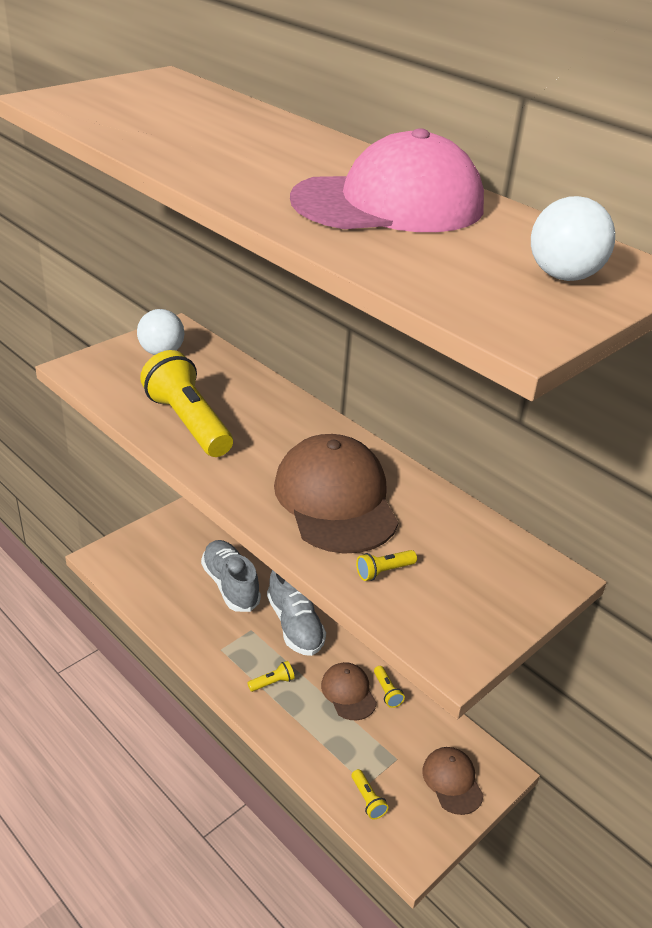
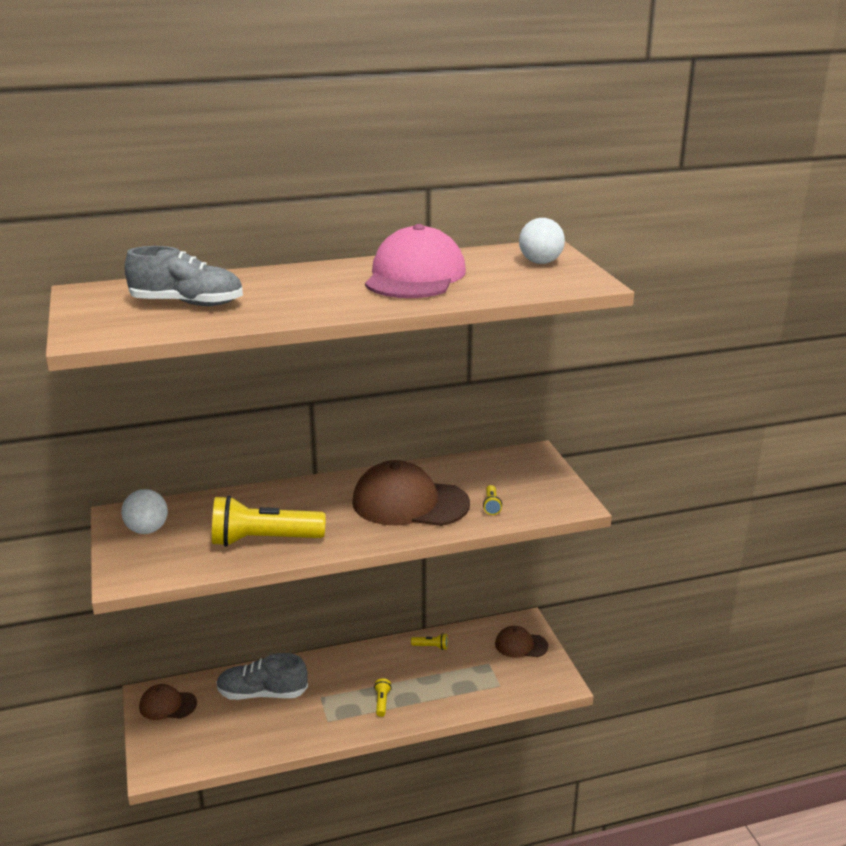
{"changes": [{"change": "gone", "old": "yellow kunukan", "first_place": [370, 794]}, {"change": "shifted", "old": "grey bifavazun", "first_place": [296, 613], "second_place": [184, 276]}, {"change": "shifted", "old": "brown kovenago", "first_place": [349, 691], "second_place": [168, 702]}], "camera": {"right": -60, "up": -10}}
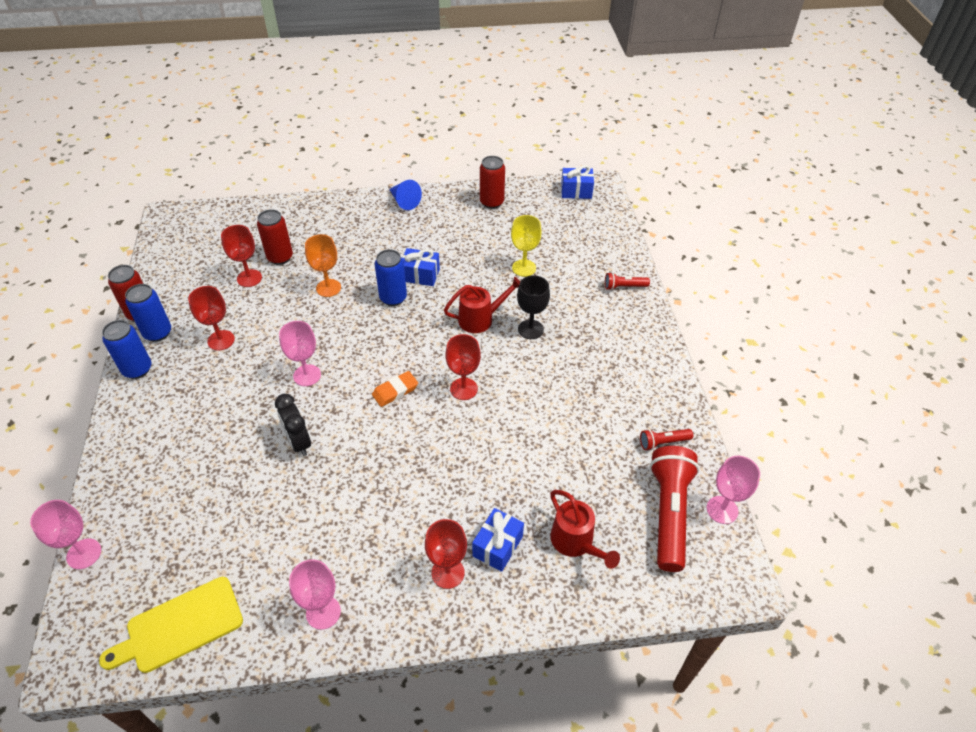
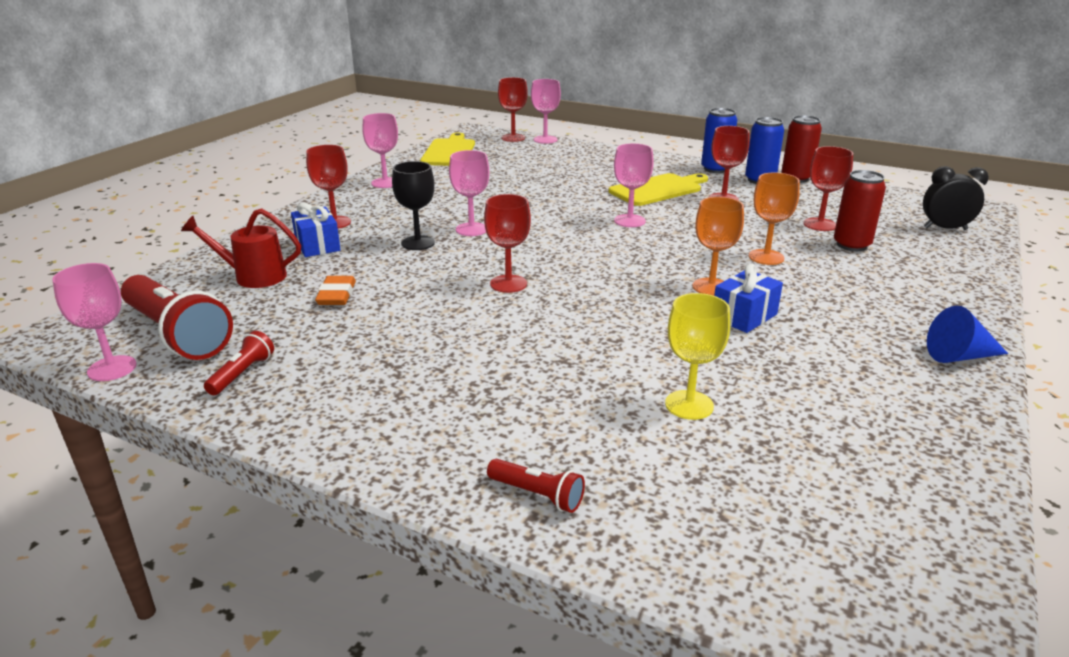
{"changes": [{"change": "gone", "old": "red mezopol", "first_place": [482, 305]}, {"change": "gone", "old": "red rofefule", "first_place": [492, 182]}, {"change": "gone", "old": "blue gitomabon", "first_place": [577, 182]}, {"change": "new", "new": "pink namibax", "second_place": [469, 193]}, {"change": "new", "new": "red namibax", "second_place": [513, 109]}, {"change": "new", "new": "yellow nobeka", "second_place": [658, 189]}, {"change": "shifted", "old": "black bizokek", "first_place": [293, 425], "second_place": [956, 198]}, {"change": "shifted", "old": "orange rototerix", "first_place": [395, 389], "second_place": [335, 290]}, {"change": "shifted", "old": "black namibax", "first_place": [533, 307], "second_place": [413, 205]}, {"change": "swapped", "old": "blue rofefule", "new": "orange namibax", "first_place": [391, 277], "second_place": [718, 246]}, {"change": "rotated", "old": "red kunukan", "first_place": [627, 281], "second_place": [536, 486], "degrees": 90}], "camera": {"right": 125, "up": -20}}
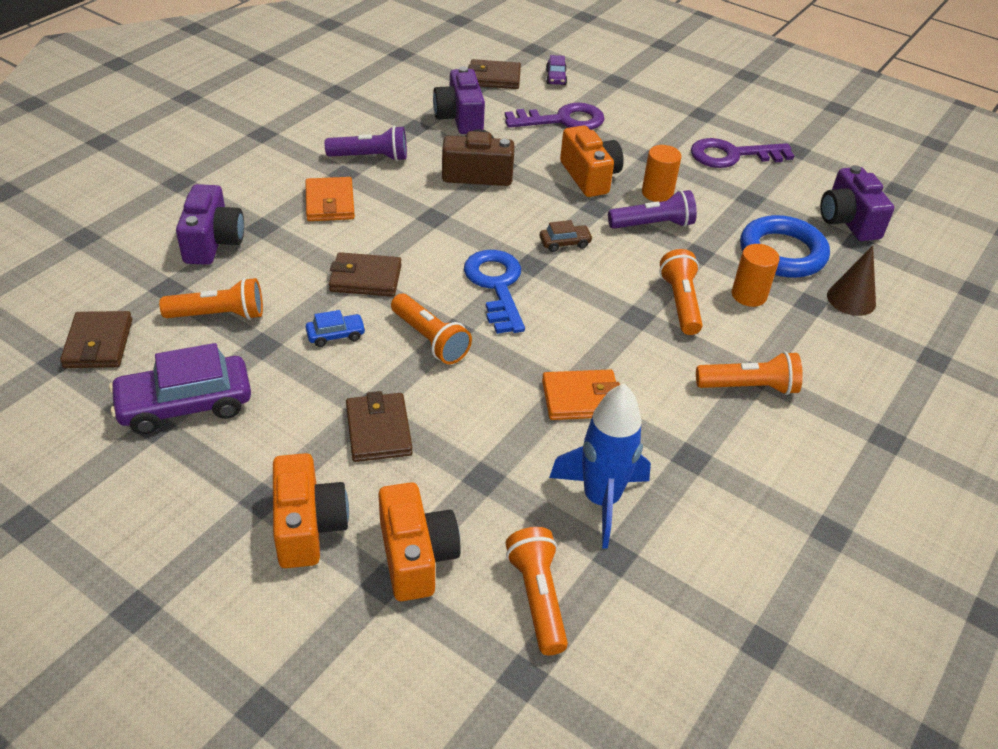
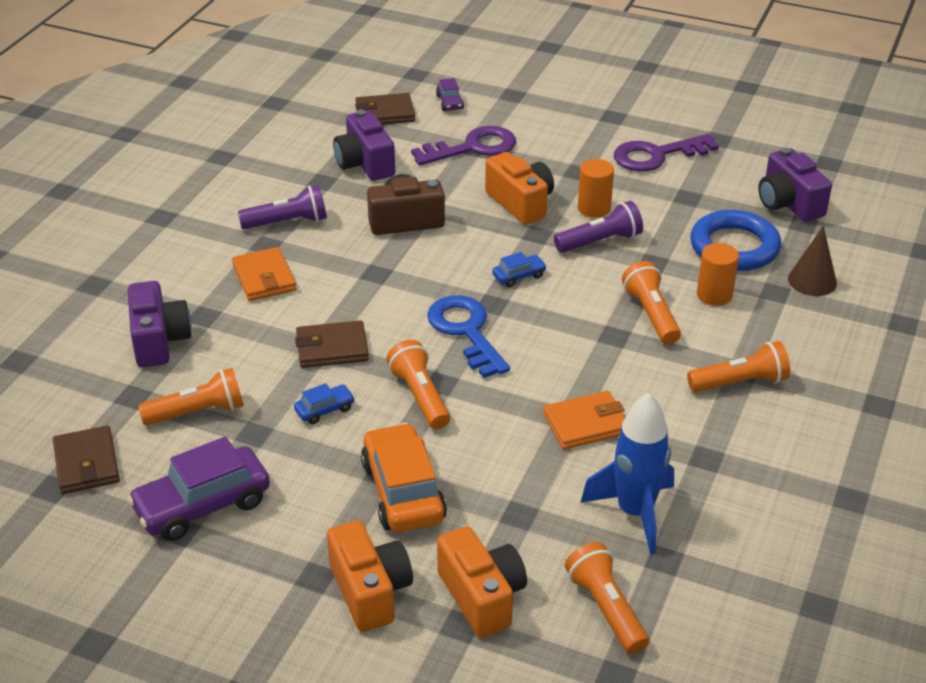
{"changes": [{"change": "swapped", "old": "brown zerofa", "new": "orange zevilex", "first_place": [379, 426], "second_place": [404, 477]}, {"change": "repainted", "old": "brown zevilex", "new": "blue zevilex", "first_place": [566, 236], "second_place": [519, 269]}, {"change": "rotated", "old": "orange kunukan", "first_place": [431, 329], "second_place": [418, 384], "degrees": -150}], "camera": {"right": -10, "up": -5}}
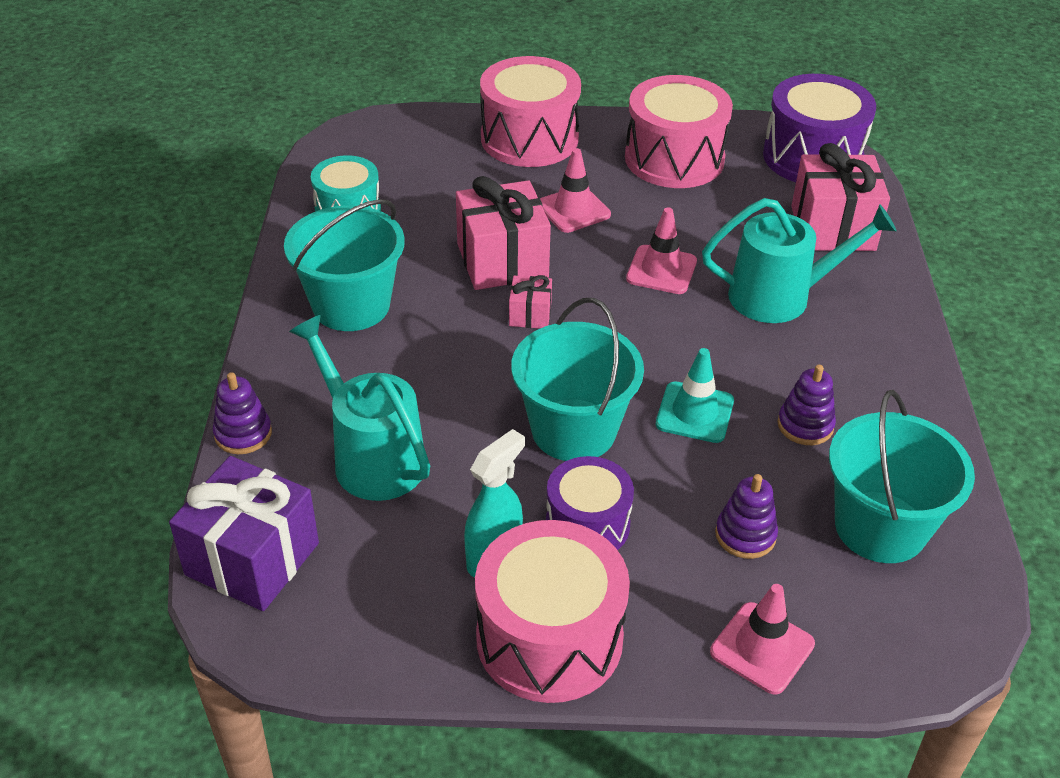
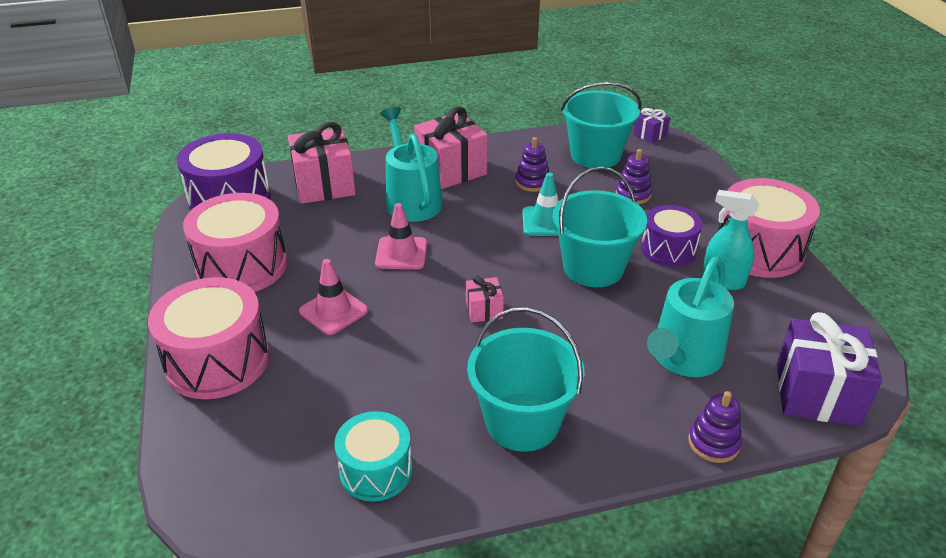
{"changes": [{"change": "gone", "old": "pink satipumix", "first_place": [762, 639]}, {"change": "new", "new": "purple gitomabon", "second_place": [651, 125]}, {"change": "shifted", "old": "pink gitomabon", "first_place": [503, 233], "second_place": [451, 147]}], "camera": {"right": -105, "up": -5}}
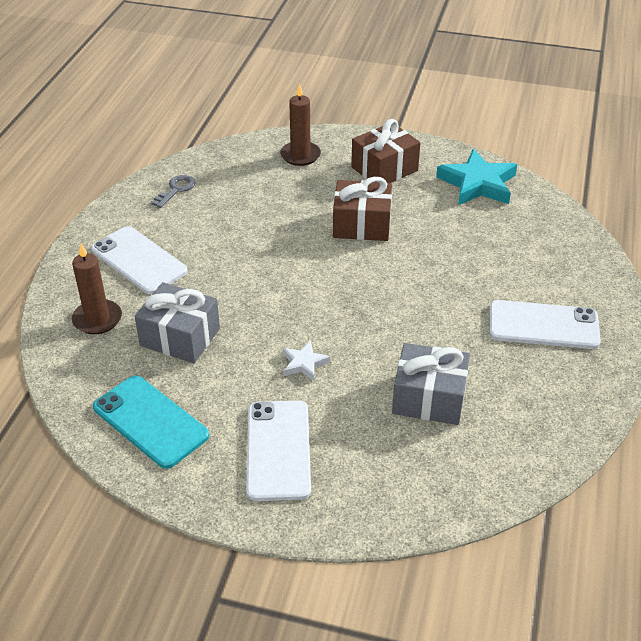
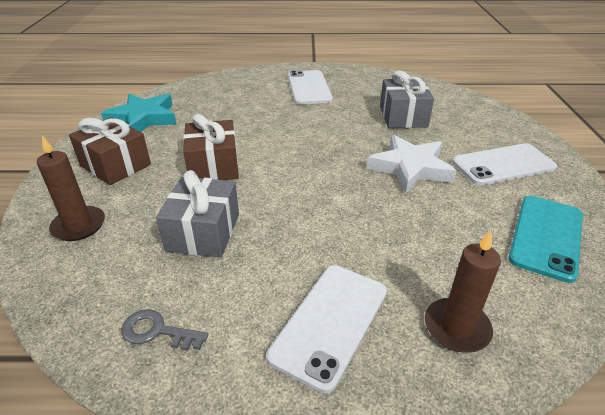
{"changes": [{"change": "shifted", "old": "grey gitomabon", "first_place": [177, 322], "second_place": [197, 213]}, {"change": "scaled", "old": "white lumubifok", "first_place": [306, 360], "second_place": [411, 164], "factor": 2.02}], "camera": {"right": -105, "up": -5}}
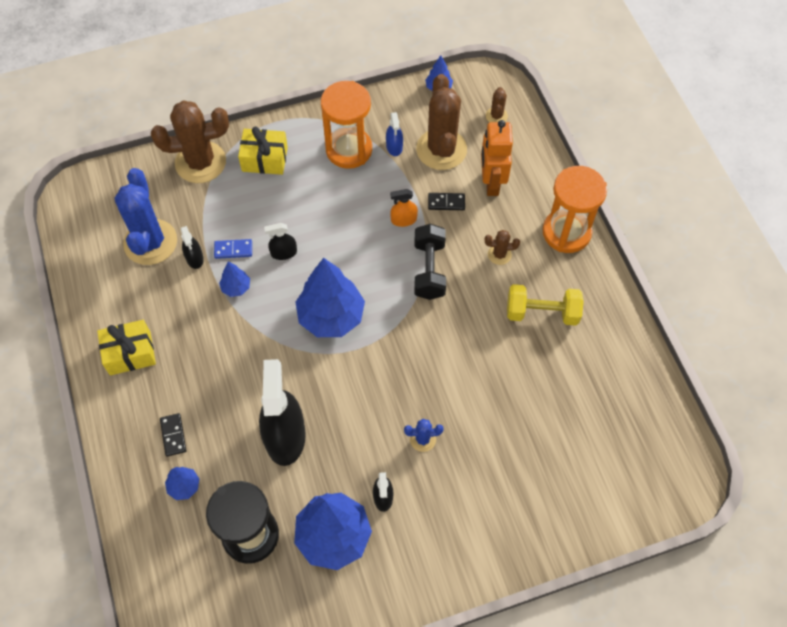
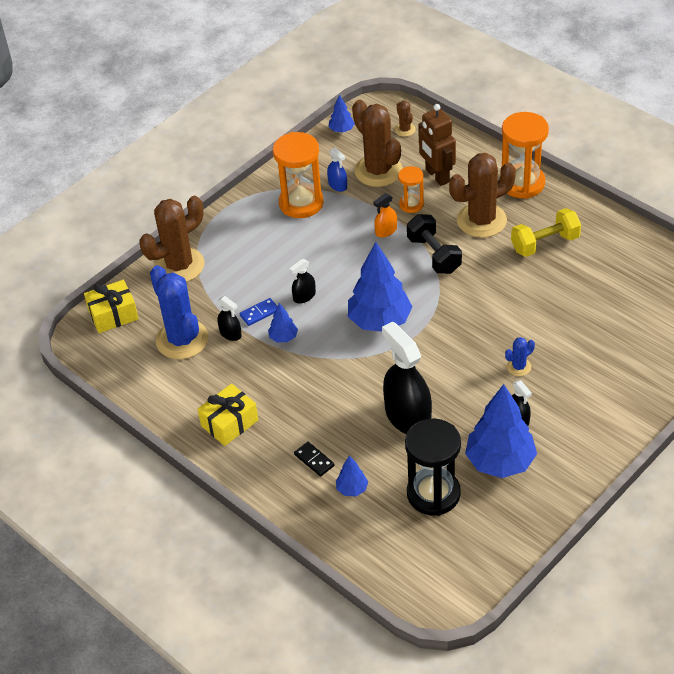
{"changes": [{"change": "shifted", "old": "yellow gitomabon", "first_place": [263, 150], "second_place": [111, 306]}, {"change": "swapped", "old": "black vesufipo", "new": "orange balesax", "first_place": [446, 201], "second_place": [411, 189]}, {"change": "repainted", "old": "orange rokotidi", "new": "brown rokotidi", "first_place": [497, 158], "second_place": [437, 145]}, {"change": "scaled", "old": "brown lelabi", "first_place": [502, 247], "second_place": [482, 195], "factor": 2.24}], "camera": {"right": -25, "up": -15}}
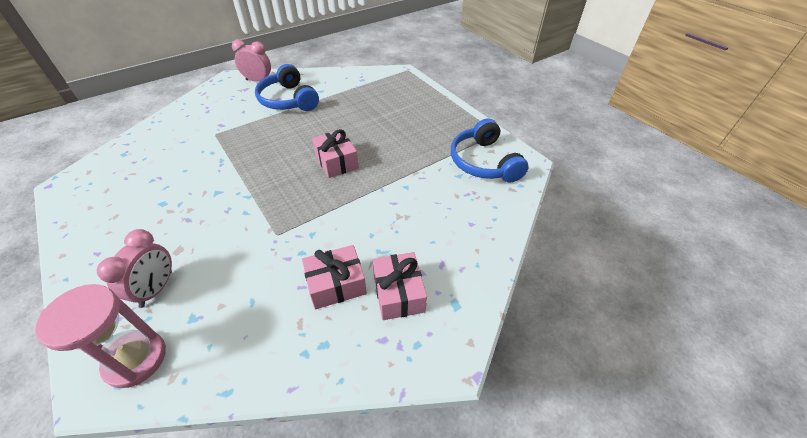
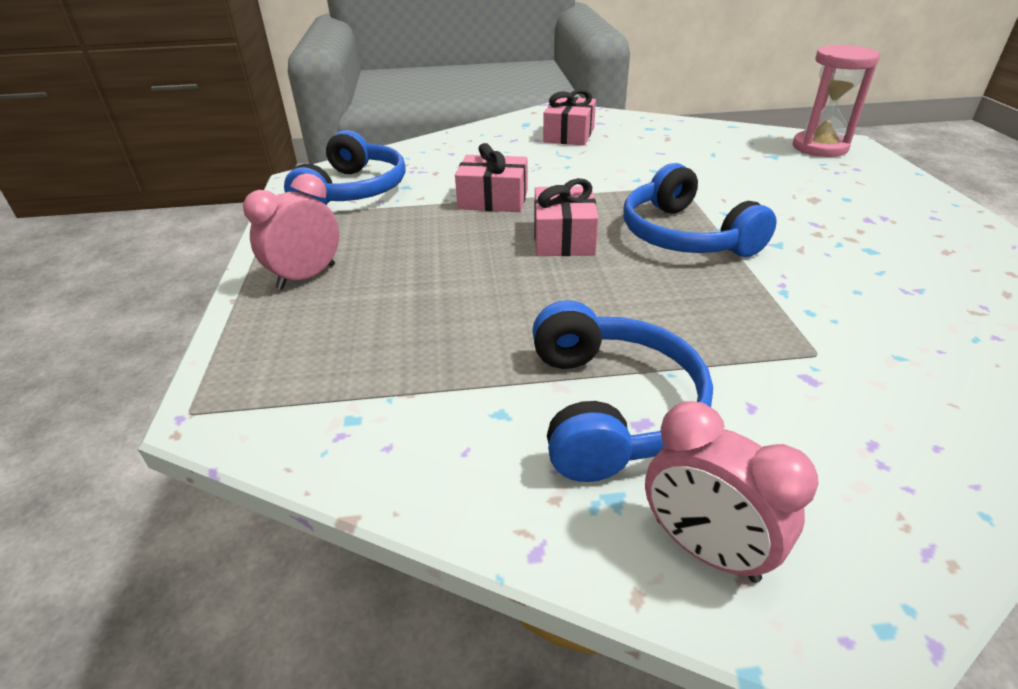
{"changes": [{"change": "new", "new": "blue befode", "second_place": [700, 210]}, {"change": "shifted", "old": "pink bizokek", "first_place": [134, 268], "second_place": [291, 231]}, {"change": "shifted", "old": "pink gitomabon", "first_place": [334, 277], "second_place": [491, 177]}], "camera": {"right": -150, "up": -10}}
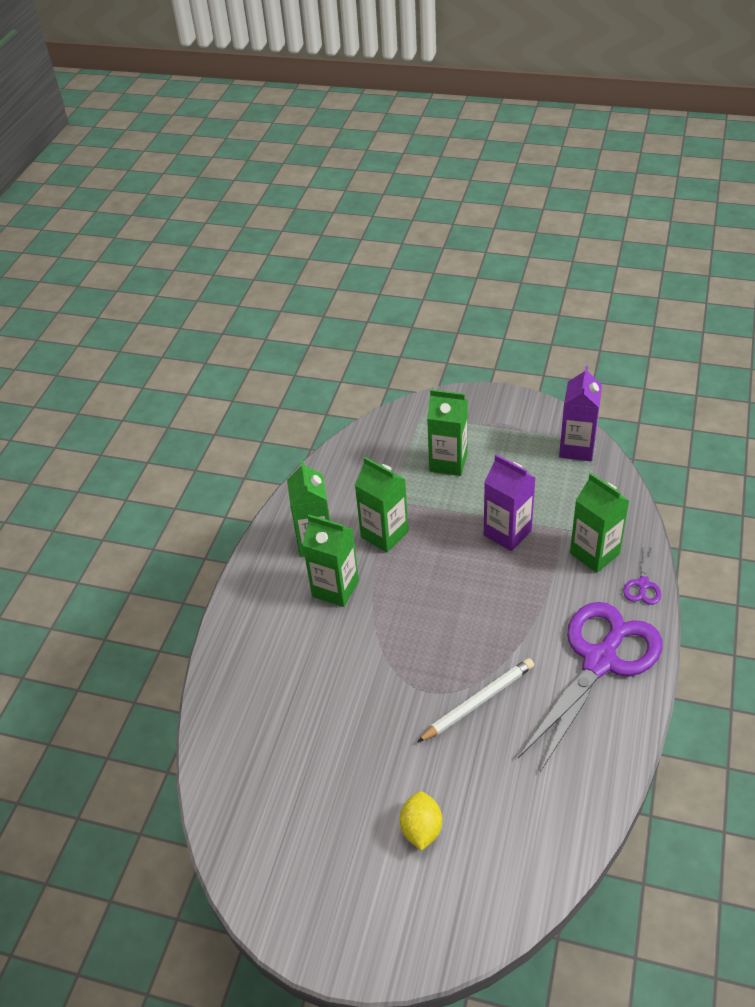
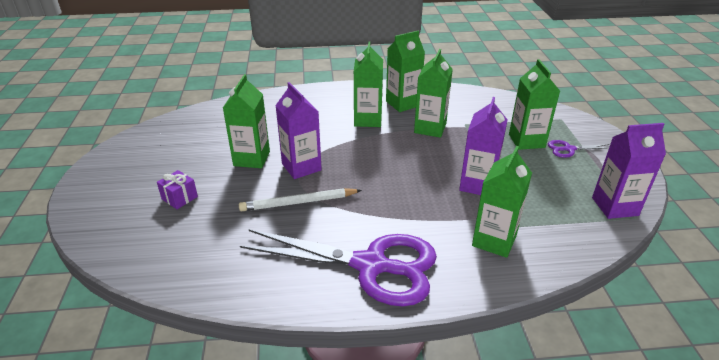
{"changes": [{"change": "new", "new": "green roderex", "second_place": [246, 121]}, {"change": "new", "new": "purple roderex", "second_place": [298, 130]}, {"change": "shifted", "old": "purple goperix", "first_place": [642, 575], "second_place": [578, 149]}, {"change": "swapped", "old": "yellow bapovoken", "new": "purple gitomabon", "first_place": [421, 821], "second_place": [177, 189]}, {"change": "rotated", "old": "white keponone", "first_place": [475, 700], "second_place": [300, 200], "degrees": 135}], "camera": {"right": 65, "up": -10}}
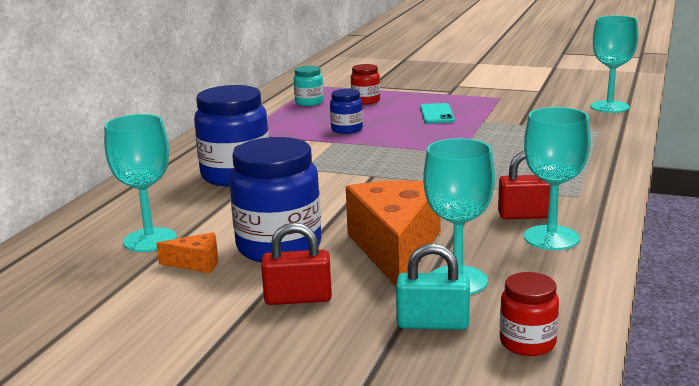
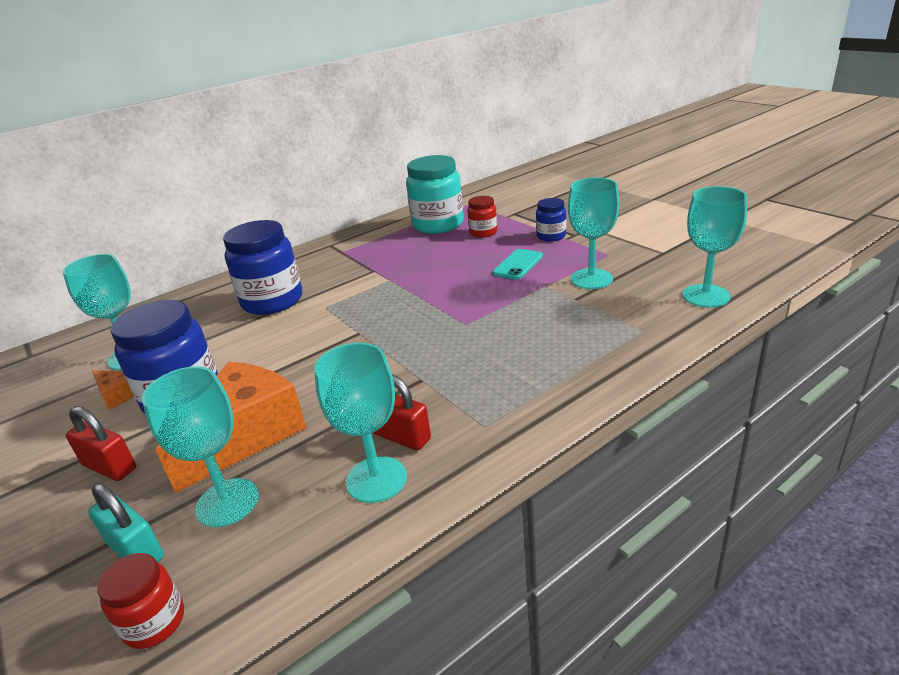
{"changes": [{"change": "new", "new": "turquoise namibax", "second_place": [593, 233]}, {"change": "shifted", "old": "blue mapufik", "first_place": [346, 111], "second_place": [551, 220]}, {"change": "scaled", "old": "turquoise mapufik", "first_place": [309, 86], "second_place": [435, 194], "factor": 1.93}], "camera": {"right": 35, "up": 10}}
